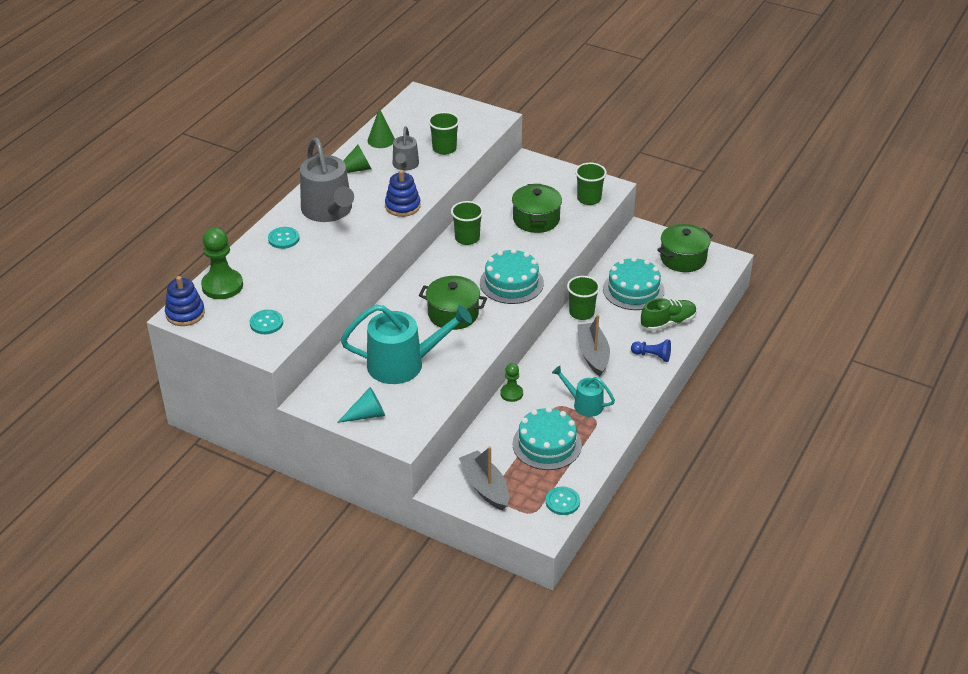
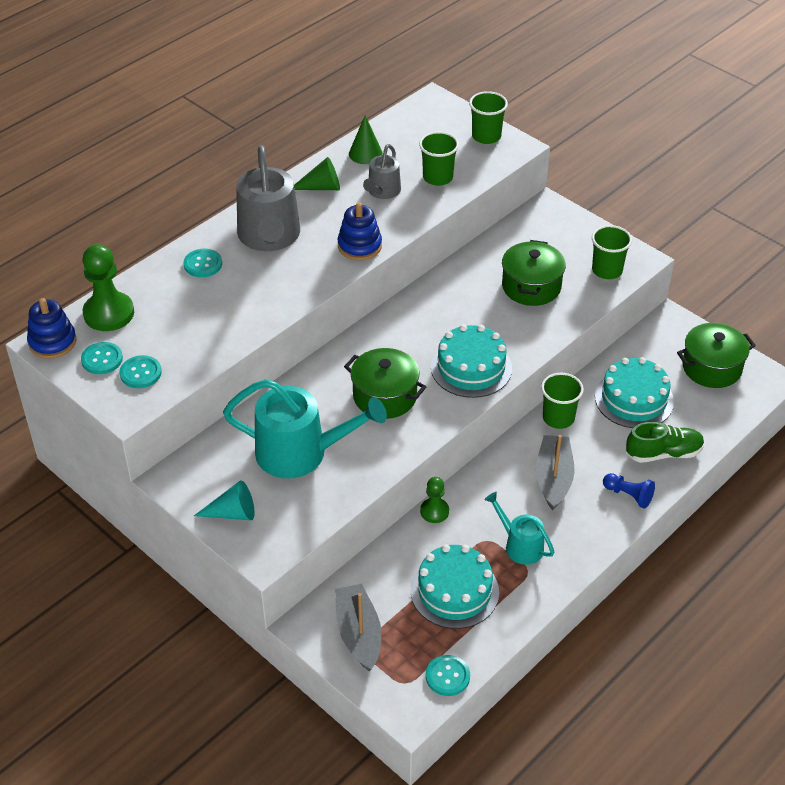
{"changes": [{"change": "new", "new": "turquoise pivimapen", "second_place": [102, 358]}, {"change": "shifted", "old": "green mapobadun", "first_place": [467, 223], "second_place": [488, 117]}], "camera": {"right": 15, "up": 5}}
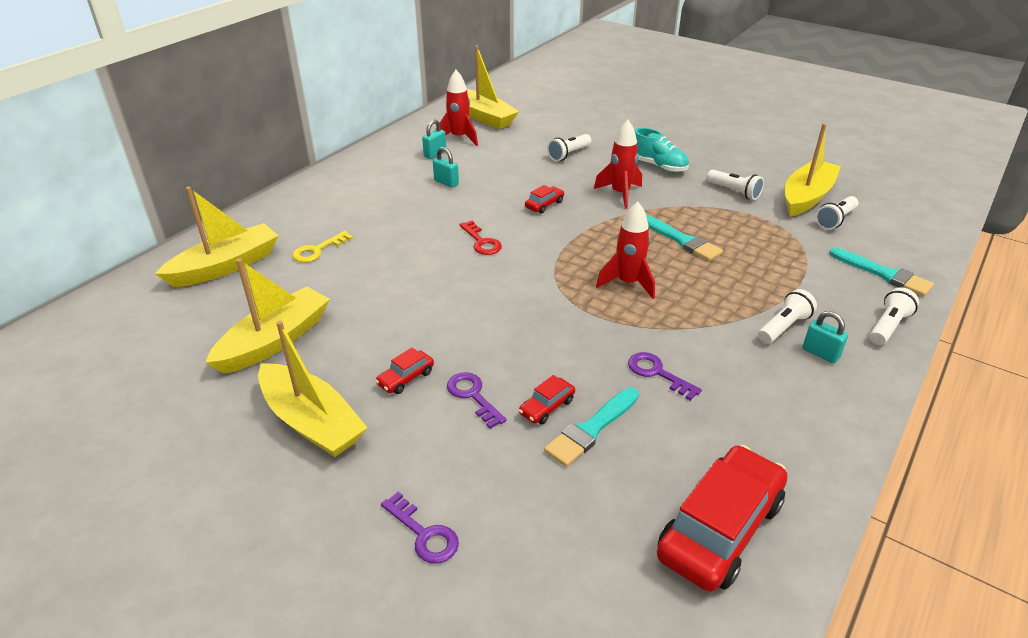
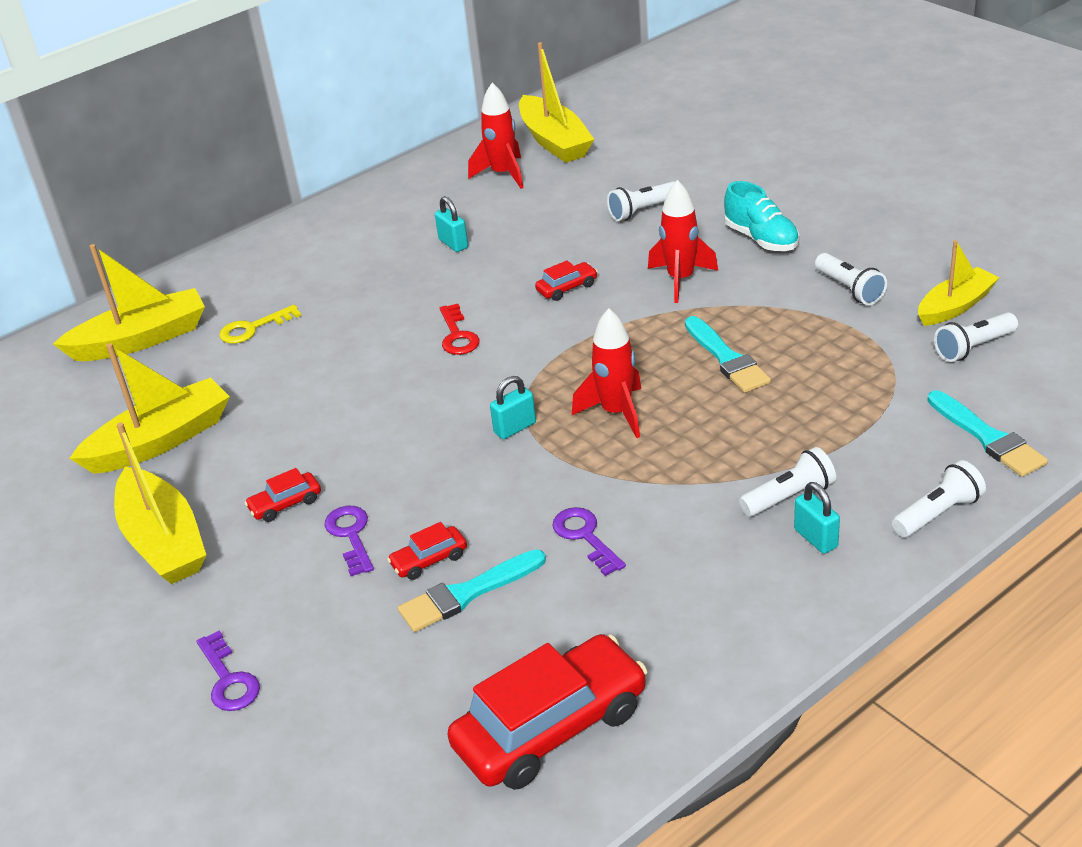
{"changes": [{"change": "shifted", "old": "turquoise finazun", "first_place": [434, 139], "second_place": [513, 407]}, {"change": "scaled", "old": "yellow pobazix", "first_place": [813, 170], "second_place": [959, 283], "factor": 0.67}], "camera": {"right": 20, "up": 0}}
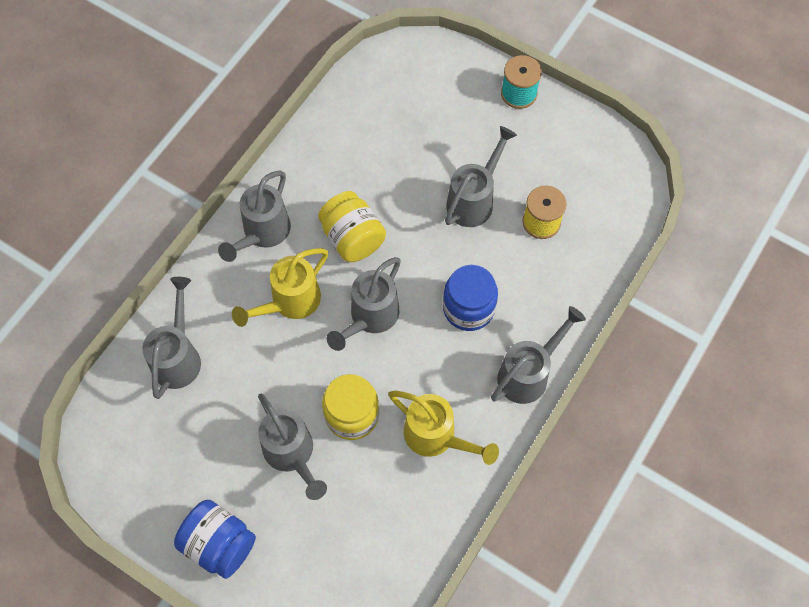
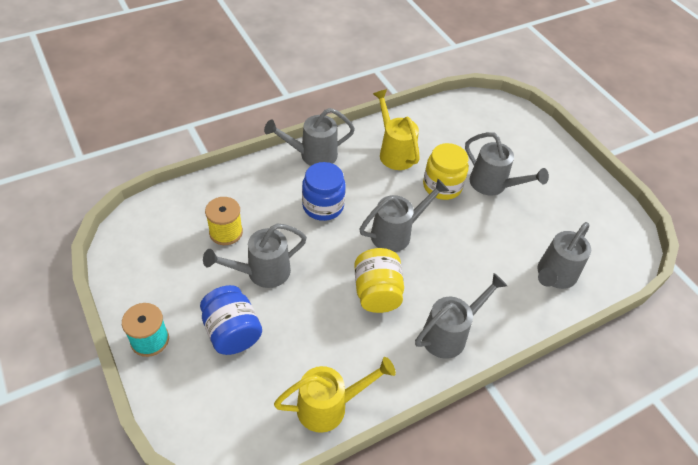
{"changes": [{"change": "shifted", "old": "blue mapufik", "first_place": [215, 539], "second_place": [231, 320]}, {"change": "shifted", "old": "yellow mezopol", "first_place": [280, 287], "second_place": [335, 395]}, {"change": "rotated", "old": "grey mezopol", "first_place": [292, 447], "second_place": [507, 163], "degrees": 135}], "camera": {"right": -155, "up": -15}}
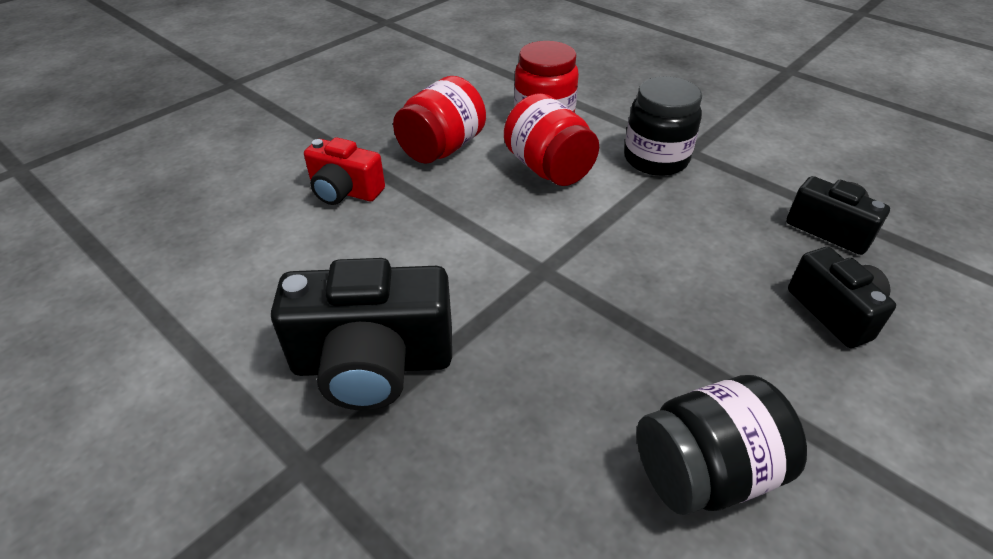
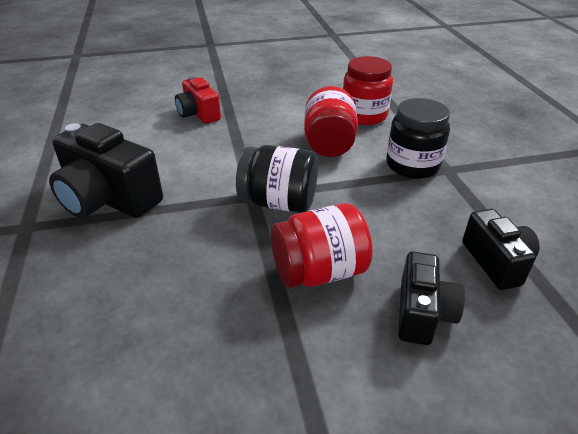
{"changes": [{"change": "shifted", "old": "red mapufik", "first_place": [439, 120], "second_place": [322, 245]}, {"change": "shifted", "old": "black mapufik", "first_place": [722, 445], "second_place": [277, 179]}], "camera": {"right": 35, "up": -5}}
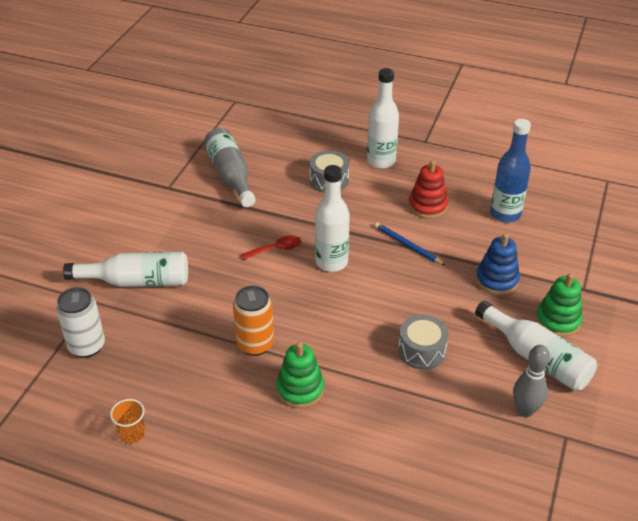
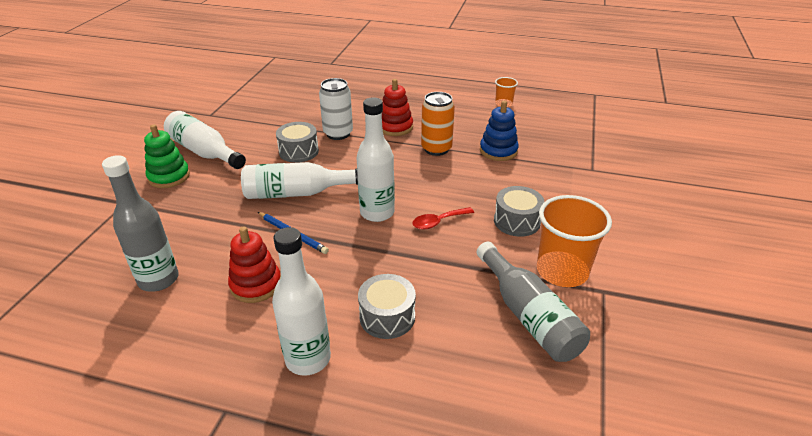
{"changes": [{"change": "gone", "old": "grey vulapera", "first_place": [531, 381]}, {"change": "new", "new": "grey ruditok", "second_place": [519, 211]}, {"change": "new", "new": "orange mapobadun", "second_place": [574, 241]}, {"change": "shifted", "old": "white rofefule", "first_place": [80, 322], "second_place": [336, 109]}, {"change": "shifted", "old": "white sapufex", "first_place": [125, 269], "second_place": [299, 180]}, {"change": "shifted", "old": "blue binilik", "first_place": [498, 264], "second_place": [499, 131]}, {"change": "repainted", "old": "green binilik", "new": "red binilik", "first_place": [300, 375], "second_place": [397, 107]}, {"change": "repainted", "old": "blue sapufex", "new": "grey sapufex", "first_place": [510, 171], "second_place": [140, 223]}], "camera": {"right": 175, "up": -5}}
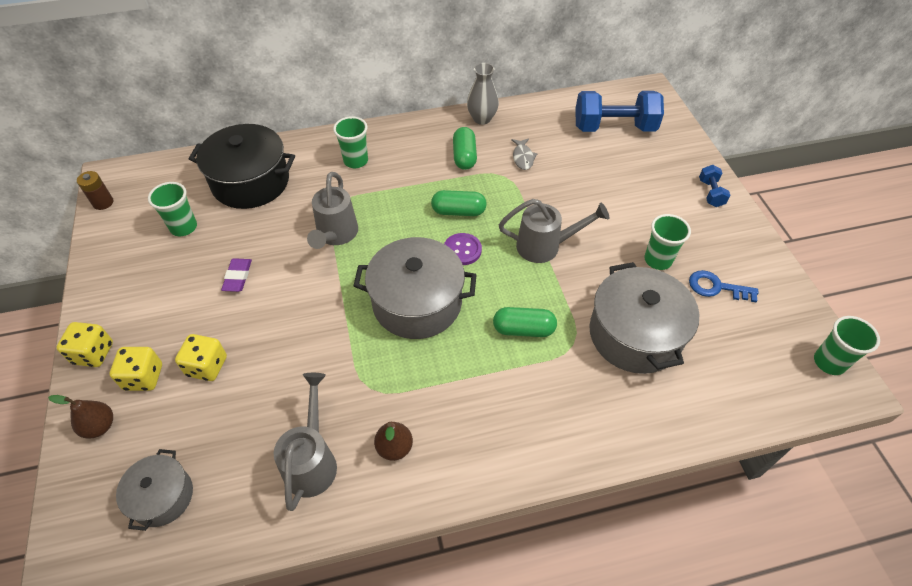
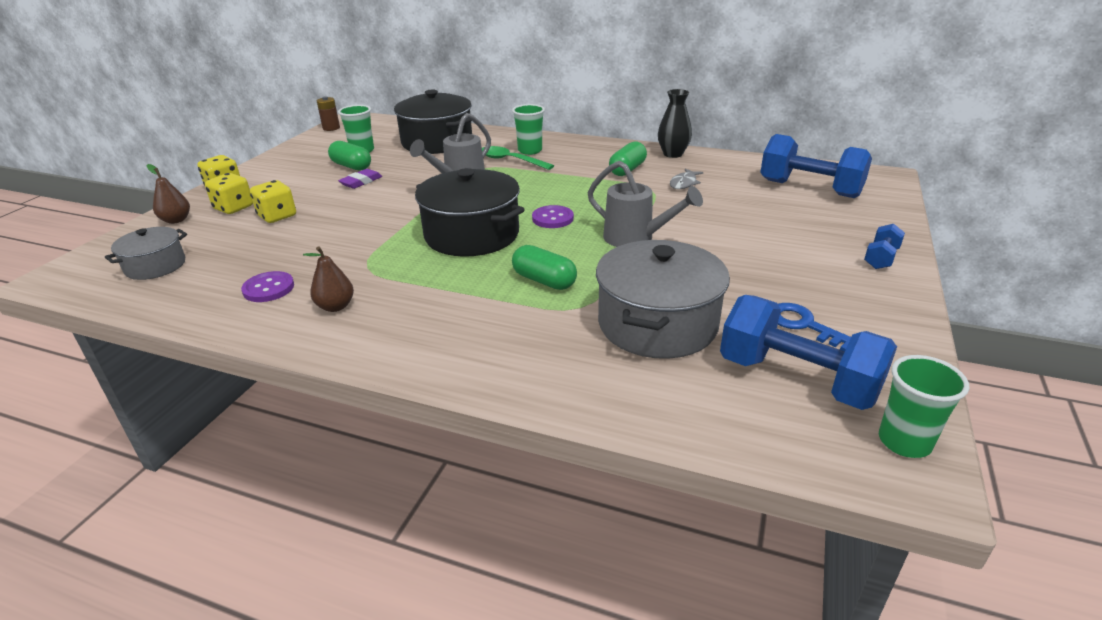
{"changes": [{"change": "gone", "old": "green mapobadun", "first_place": [667, 242]}, {"change": "new", "new": "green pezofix", "second_place": [518, 158]}, {"change": "new", "new": "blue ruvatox", "second_place": [808, 352]}, {"change": "shifted", "old": "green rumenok", "first_place": [459, 203], "second_place": [349, 156]}, {"change": "swapped", "old": "grey mezopol", "new": "purple pivimapen", "first_place": [305, 442], "second_place": [267, 286]}, {"change": "repainted", "old": "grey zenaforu", "new": "black zenaforu", "first_place": [415, 288], "second_place": [470, 212]}, {"change": "repainted", "old": "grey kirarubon", "new": "black kirarubon", "first_place": [483, 94], "second_place": [675, 123]}], "camera": {"right": 35, "up": -20}}
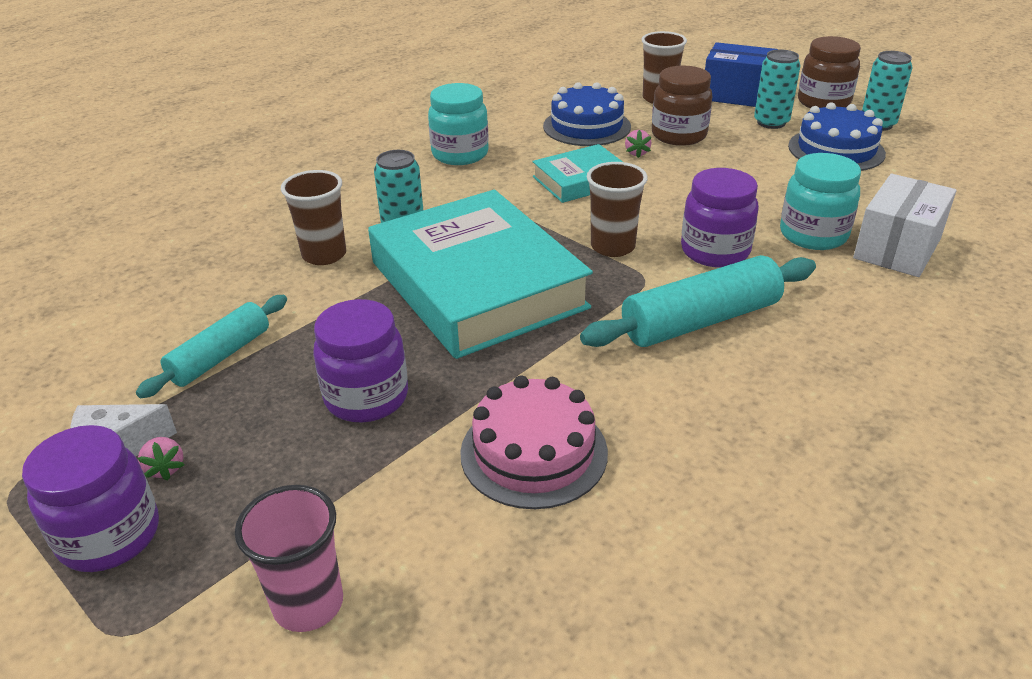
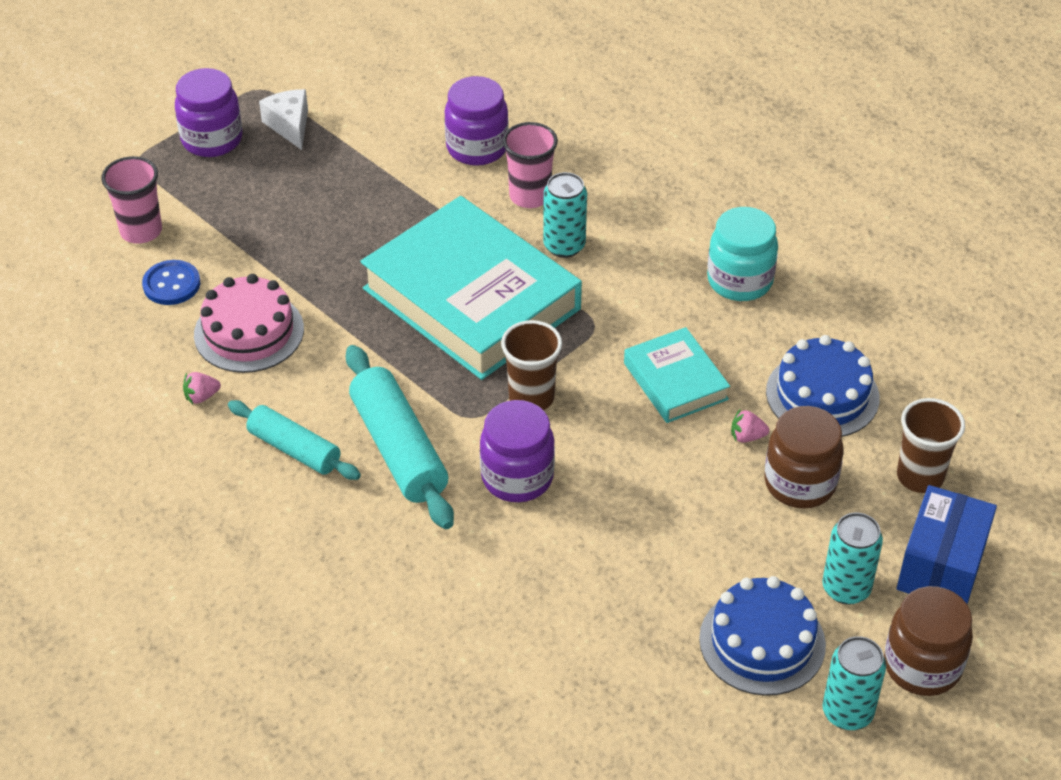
{"changes": [{"change": "gone", "old": "turquoise mapufik", "first_place": [820, 201]}, {"change": "gone", "old": "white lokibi", "first_place": [905, 225]}, {"change": "new", "new": "blue pivimapen", "second_place": [171, 282]}, {"change": "shifted", "old": "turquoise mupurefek", "first_place": [211, 346], "second_place": [294, 440]}, {"change": "shifted", "old": "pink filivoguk", "first_place": [161, 459], "second_place": [202, 388]}, {"change": "shifted", "old": "purple mapufik", "first_place": [360, 360], "second_place": [476, 121]}, {"change": "repainted", "old": "brown mapobadun", "new": "pink mapobadun", "first_place": [313, 217], "second_place": [530, 165]}, {"change": "rotated", "old": "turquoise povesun", "first_place": [480, 274], "second_place": [471, 288], "degrees": 75}], "camera": {"right": 90, "up": 10}}
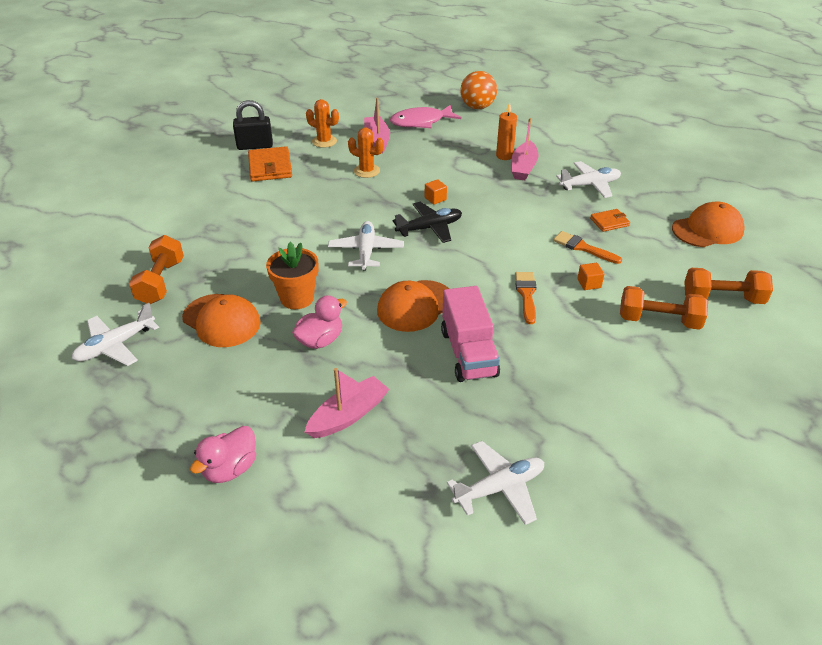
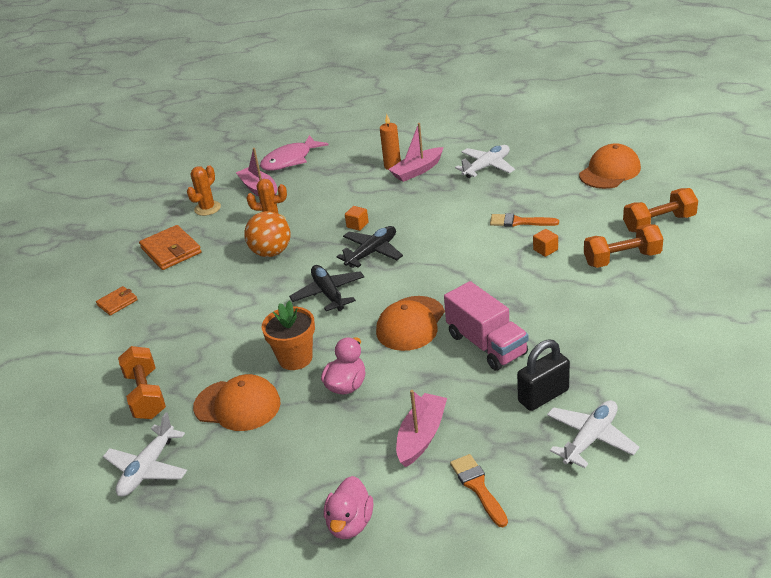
{"changes": [{"change": "shifted", "old": "black finazun", "first_place": [253, 125], "second_place": [543, 375]}, {"change": "shifted", "old": "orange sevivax", "first_place": [478, 90], "second_place": [267, 234]}, {"change": "shifted", "old": "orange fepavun", "first_place": [526, 298], "second_place": [479, 490]}, {"change": "shifted", "old": "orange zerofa", "first_place": [610, 220], "second_place": [117, 300]}, {"change": "repainted", "old": "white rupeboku", "new": "black rupeboku", "first_place": [366, 245], "second_place": [326, 288]}, {"change": "rotated", "old": "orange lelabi", "first_place": [322, 123], "second_place": [204, 190], "degrees": -60}, {"change": "rotated", "old": "pink pobazix", "first_place": [525, 149], "second_place": [416, 152], "degrees": 60}], "camera": {"right": -20, "up": -5}}
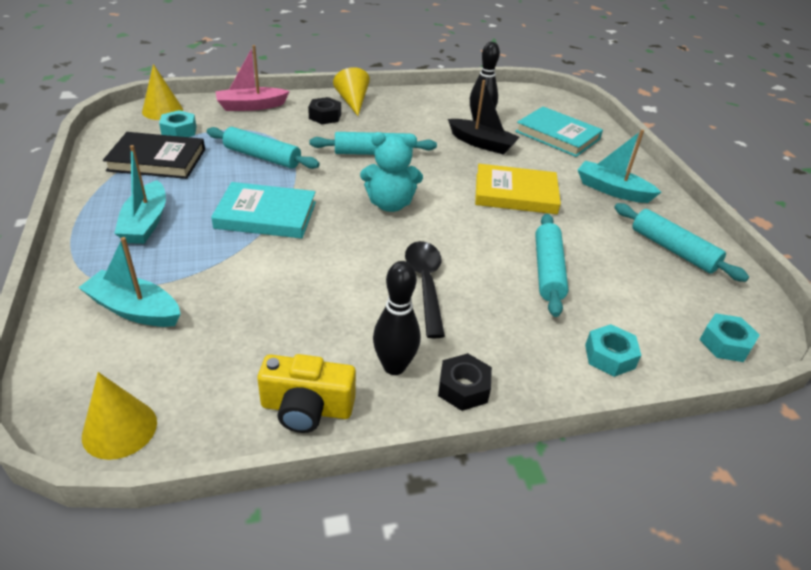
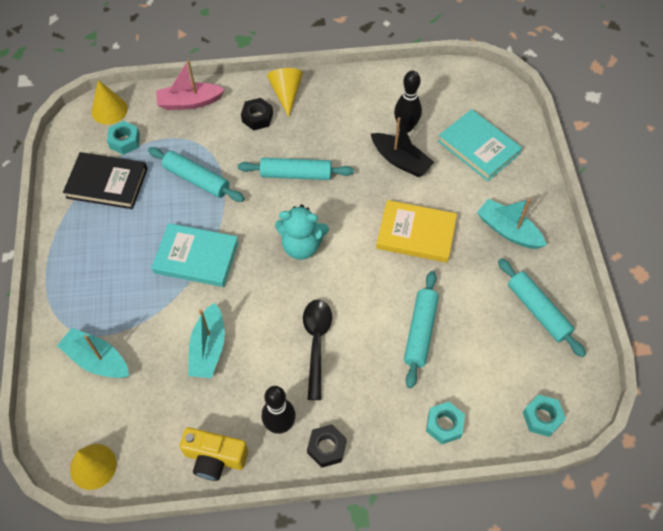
{"changes": [{"change": "shifted", "old": "turquoise pobazix", "first_place": [140, 194], "second_place": [206, 340]}], "camera": {"right": 10, "up": 20}}
